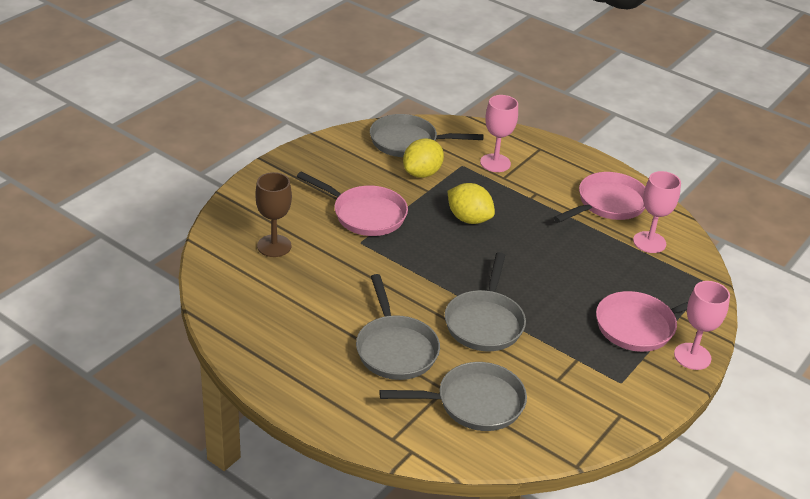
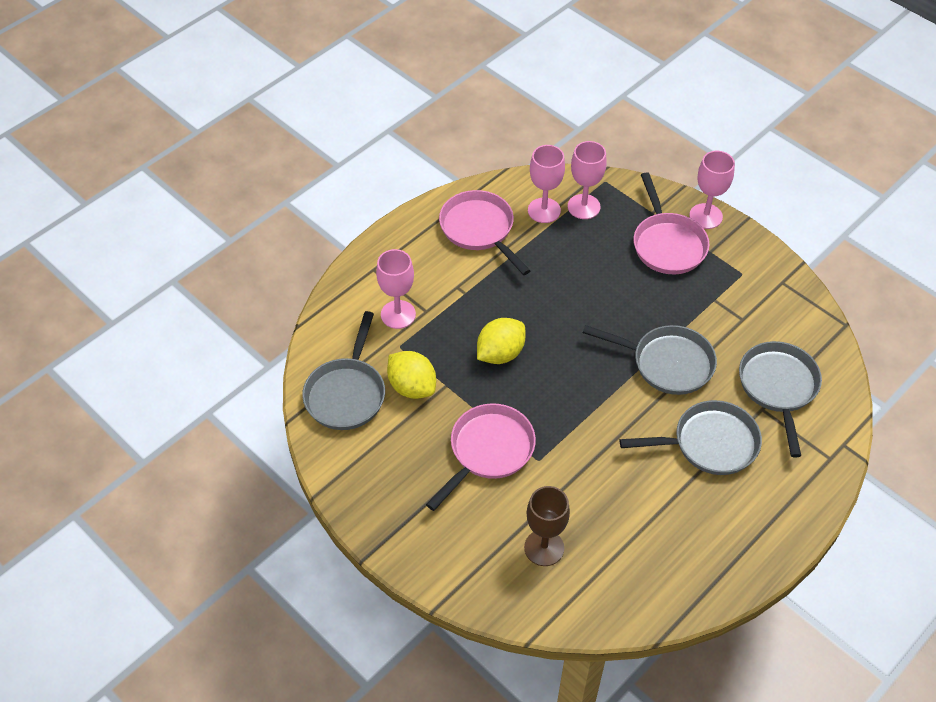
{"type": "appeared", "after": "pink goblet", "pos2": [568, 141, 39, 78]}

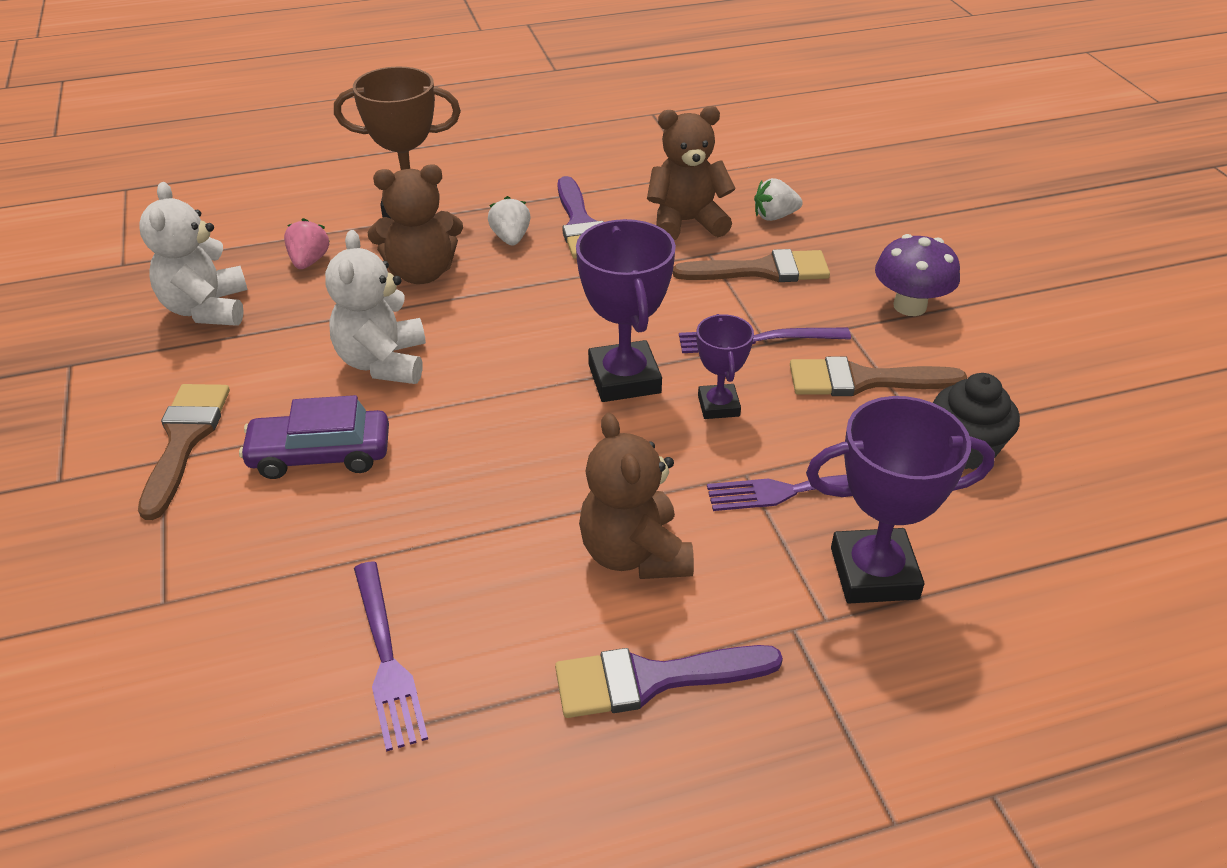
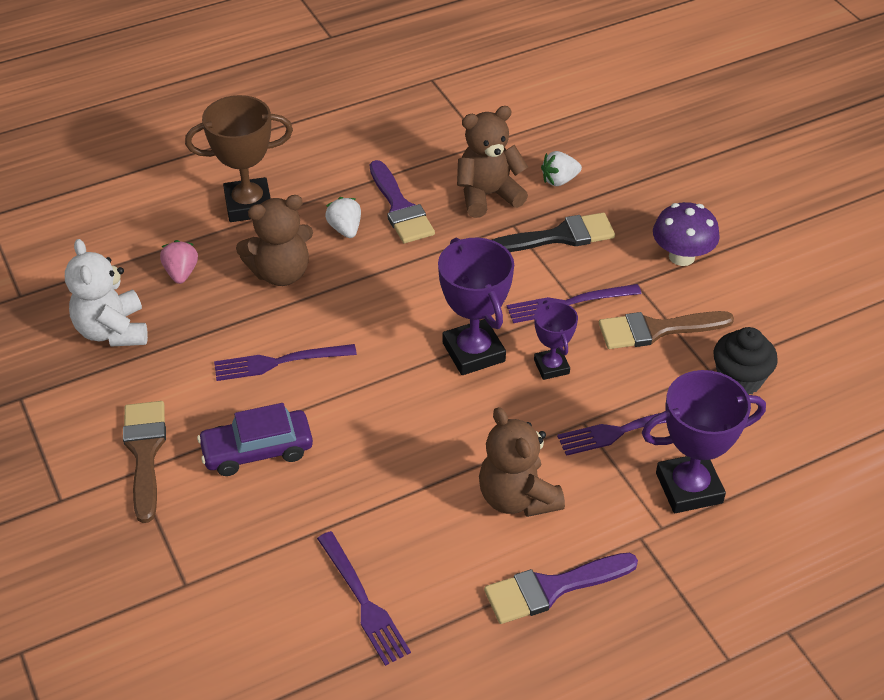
{"type": "exchanged", "before": "white teddy bear", "after": "purple fork", "pos1": [325, 230, 101, 154], "pos2": [214, 344, 143, 37]}
{"type": "colour", "before": "brown brush", "after": "black brush", "pos1": [673, 249, 157, 33], "pos2": [492, 213, 123, 39]}

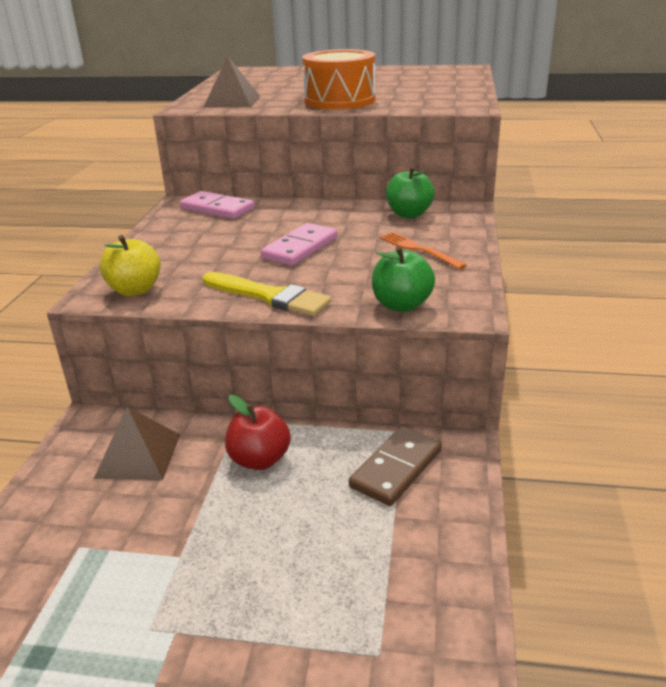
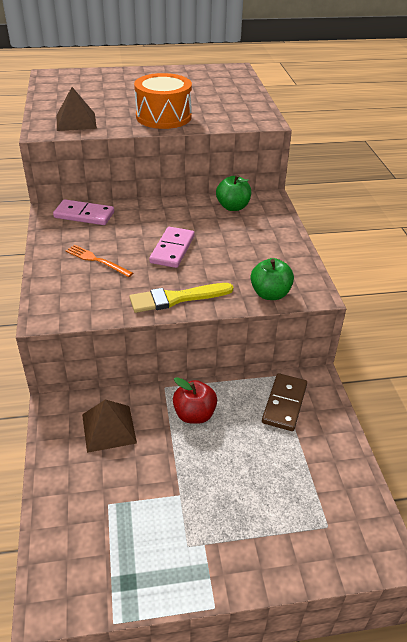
{"type": "missing", "before": "yellow apple", "pos1": [99, 235, 62, 61]}
{"type": "spun", "before": "yellow brush", "pos1": [203, 272, 129, 44], "pos2": [129, 283, 104, 30], "turn": 150}
{"type": "relocated", "before": "orange fork", "pos1": [380, 232, 87, 37], "pos2": [66, 245, 67, 32]}

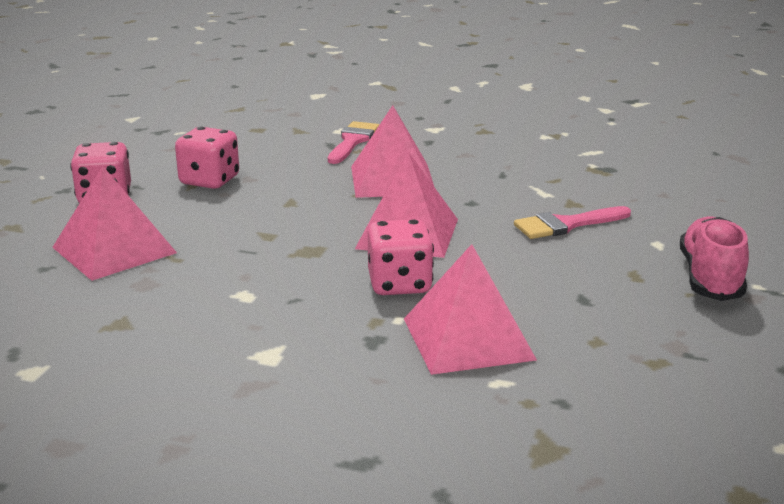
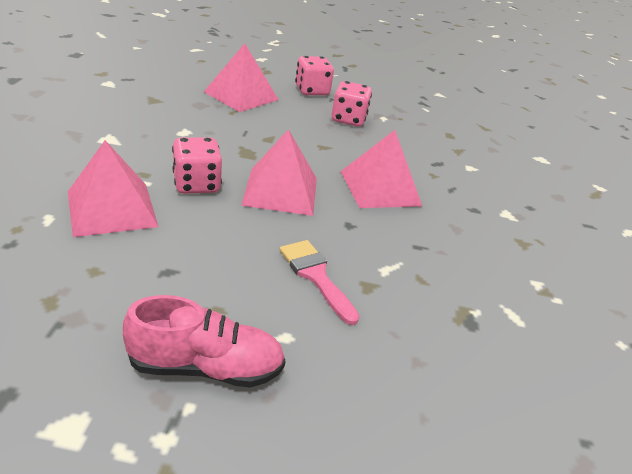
{"type": "missing", "before": "pink brush", "pos1": [328, 121, 51, 43]}

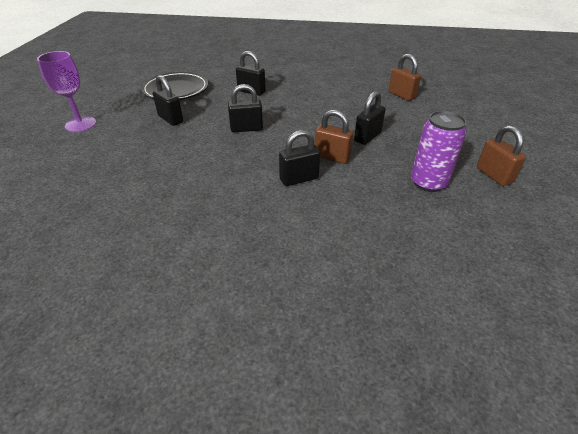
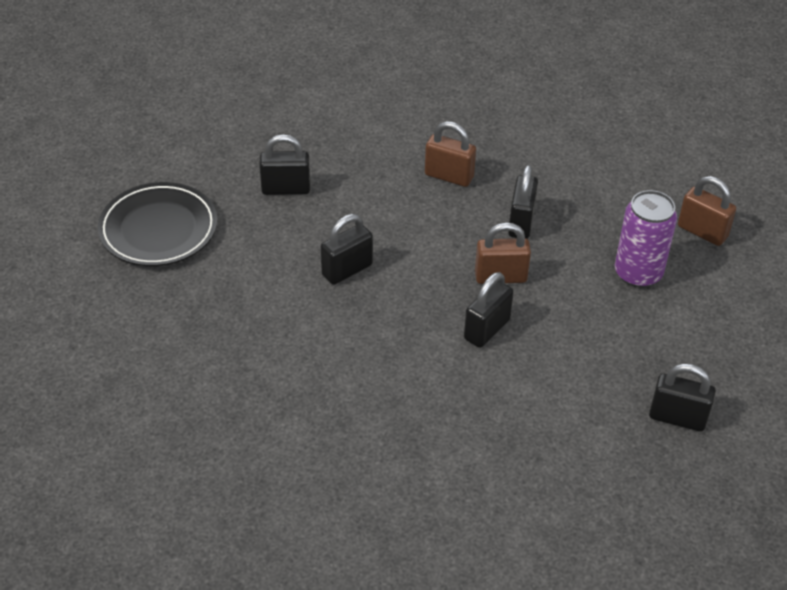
{"type": "missing", "before": "purple goblet", "pos1": [37, 51, 59, 81]}
{"type": "relocated", "before": "black padlock", "pos1": [152, 75, 31, 51], "pos2": [649, 363, 67, 69]}
{"type": "relocated", "before": "brown padlock", "pos1": [389, 54, 32, 47], "pos2": [425, 121, 51, 66]}

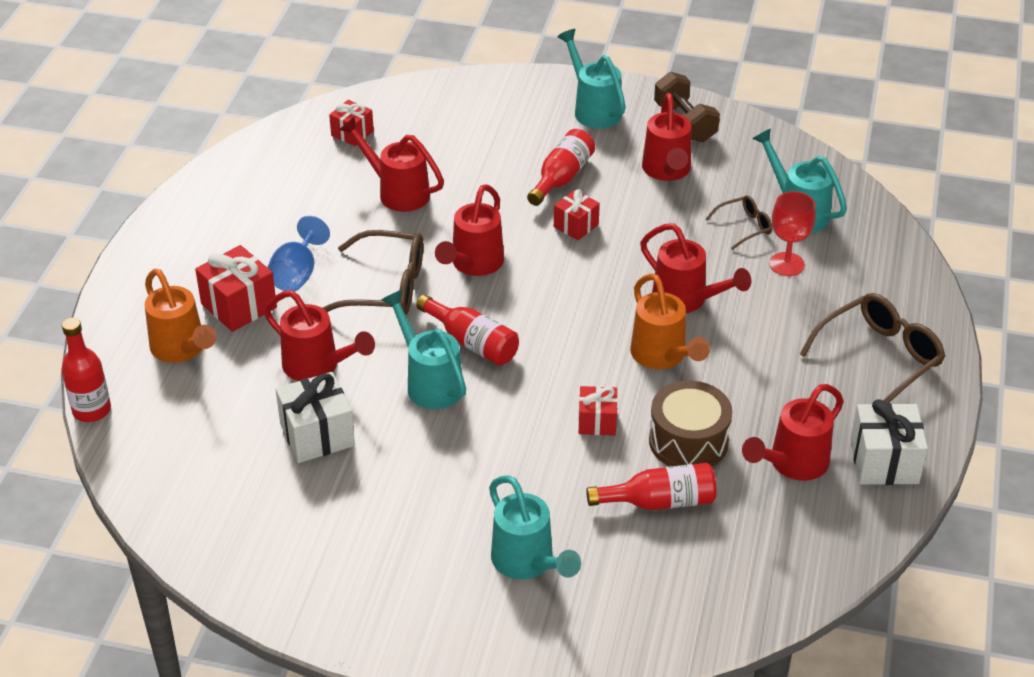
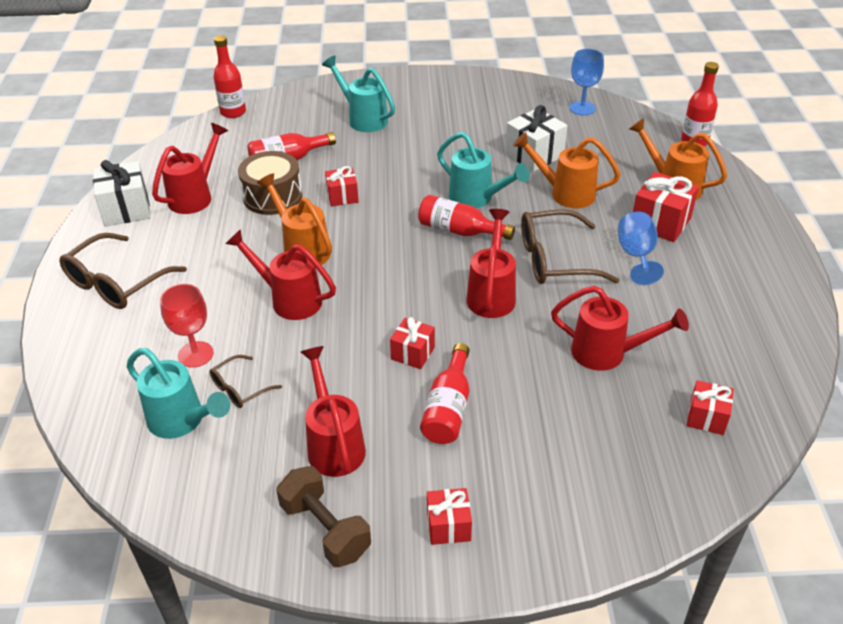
{"type": "colour", "before": "red watering can", "after": "orange watering can", "pos1": [264, 290, 111, 91], "pos2": [513, 132, 107, 76]}
{"type": "exchanged", "before": "turquoise watering can", "after": "red gift", "pos1": [557, 29, 69, 99], "pos2": [427, 488, 45, 57]}
{"type": "appeared", "after": "red bottle", "pos2": [213, 35, 33, 83]}
{"type": "appeared", "after": "blue goblet", "pos2": [570, 49, 34, 66]}

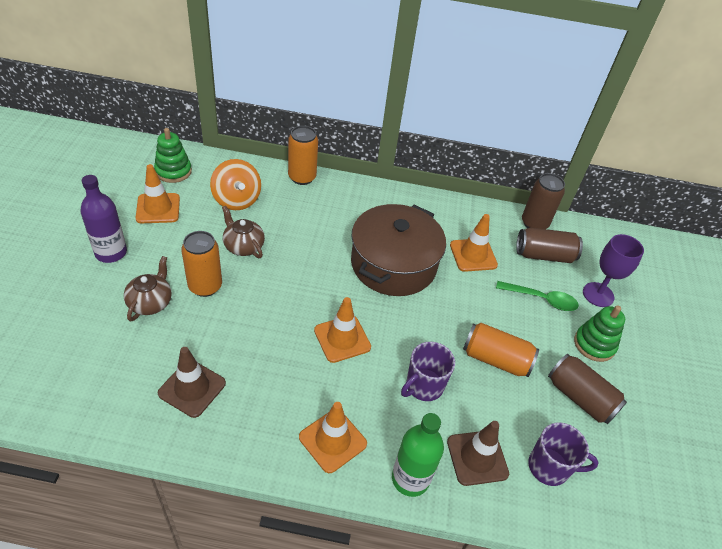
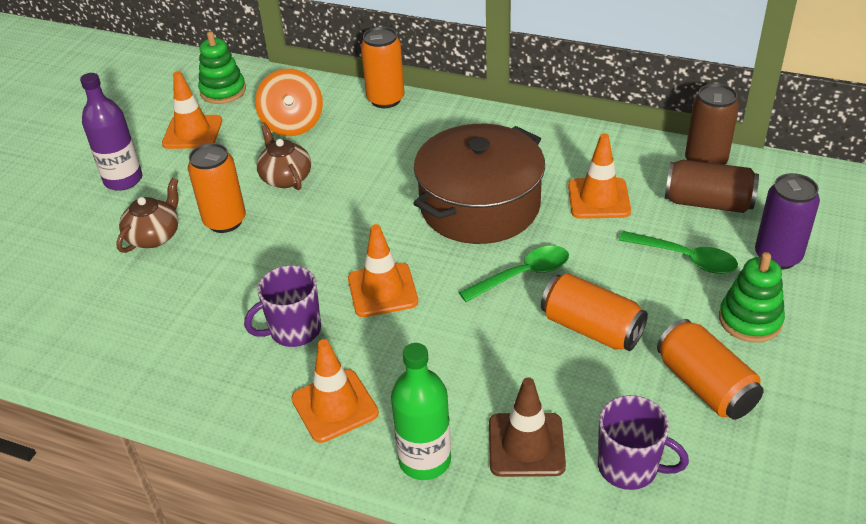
{"type": "missing", "before": "brown traffic cone", "pos1": [158, 347, 68, 71]}
{"type": "relocated", "before": "purple mug", "pos1": [401, 342, 54, 59], "pos2": [244, 265, 77, 82]}
{"type": "colour", "before": "brown can", "after": "orange can", "pos1": [548, 354, 79, 70], "pos2": [657, 319, 107, 101]}
{"type": "exchanged", "before": "purple goblet", "after": "purple can", "pos1": [583, 234, 61, 73], "pos2": [755, 173, 65, 97]}
{"type": "appeared", "after": "green spoon", "pos2": [459, 246, 110, 56]}

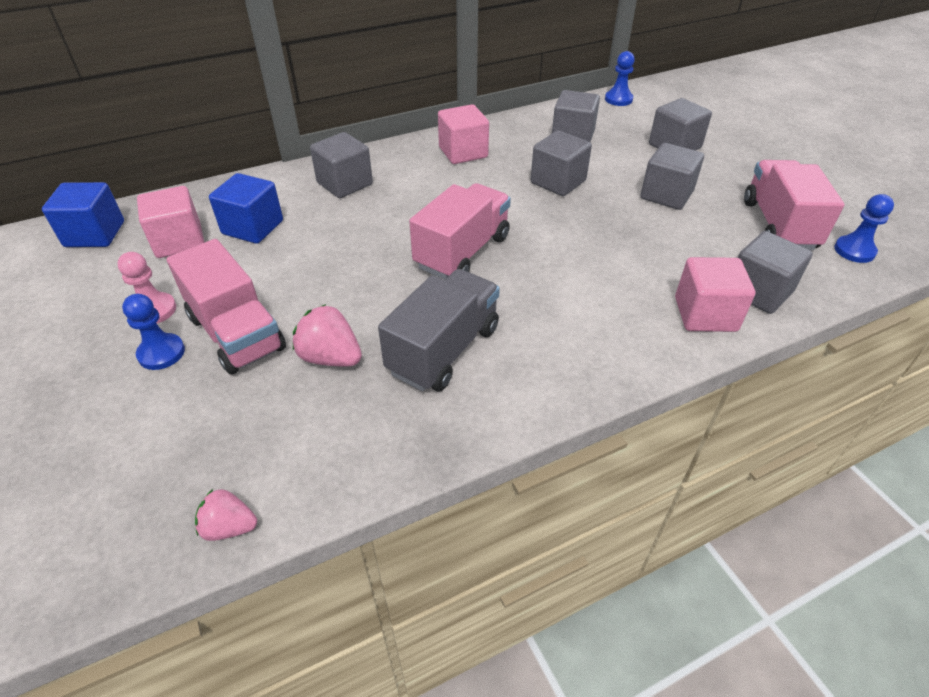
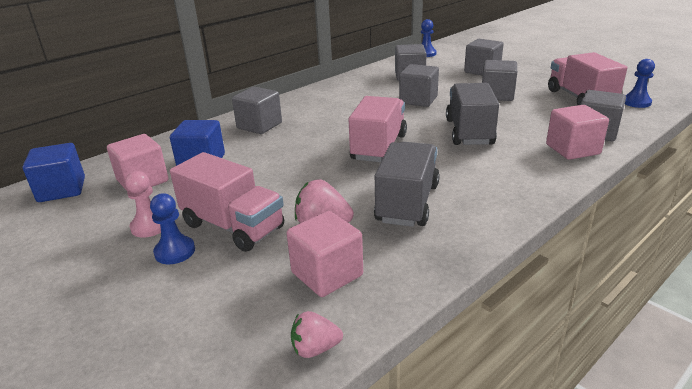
{"type": "relocated", "before": "pink cube", "pos1": [438, 104, 51, 60], "pos2": [287, 211, 76, 86]}
{"type": "appeared", "after": "grey truck", "pos2": [446, 83, 53, 62]}

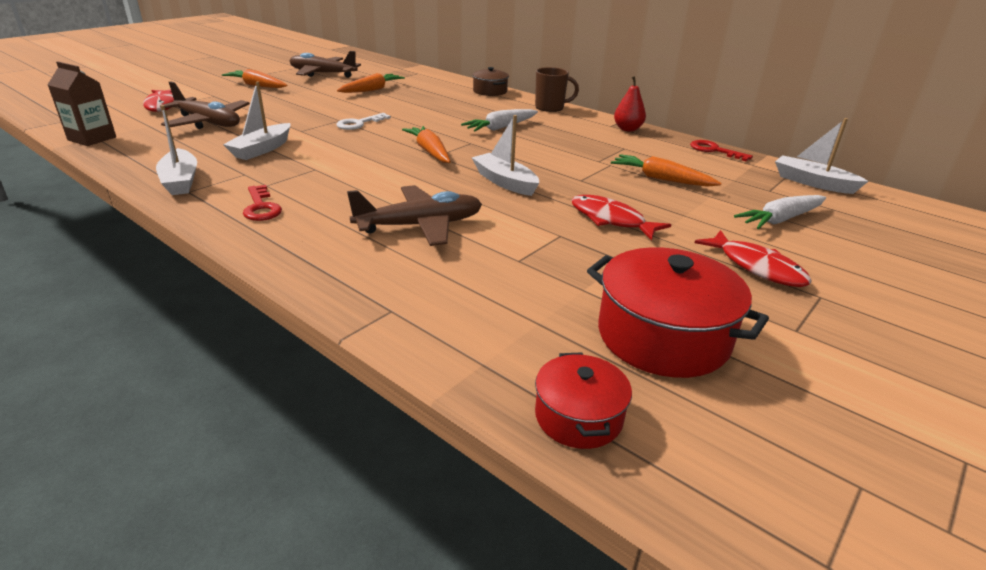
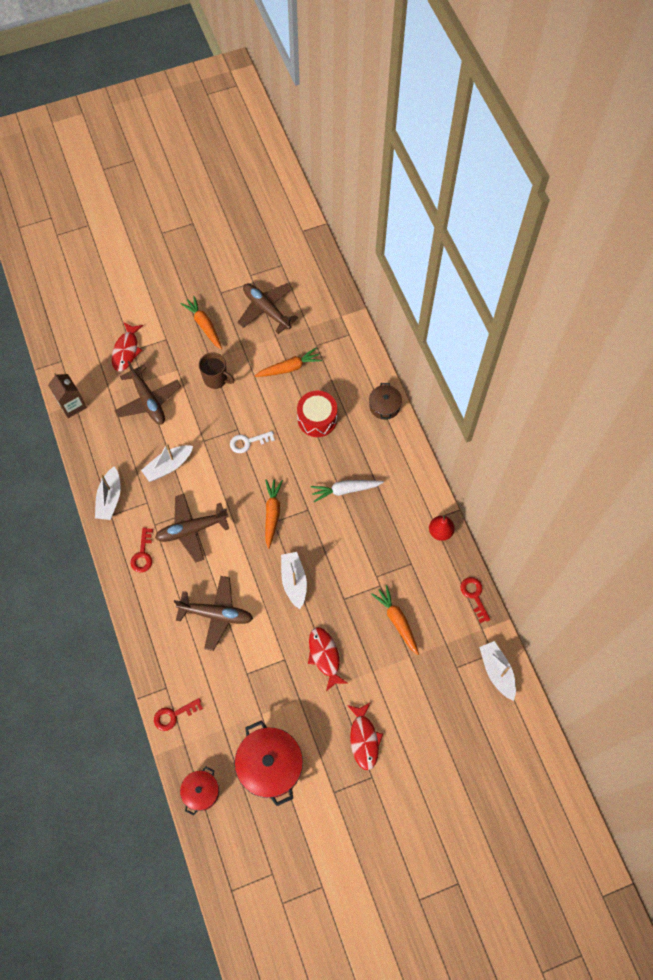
{"type": "relocated", "before": "brown mug", "pos1": [535, 67, 44, 45], "pos2": [199, 352, 35, 37]}
{"type": "missing", "before": "white carrot", "pos1": [734, 195, 92, 34]}
{"type": "appeared", "after": "red key", "pos2": [154, 698, 49, 33]}
{"type": "appeared", "after": "brown plane", "pos2": [155, 494, 74, 69]}
{"type": "appeared", "after": "red drum", "pos2": [297, 391, 40, 46]}

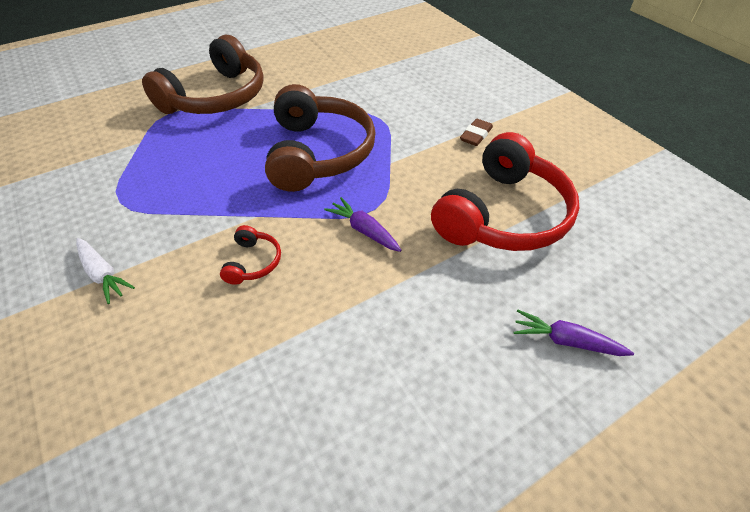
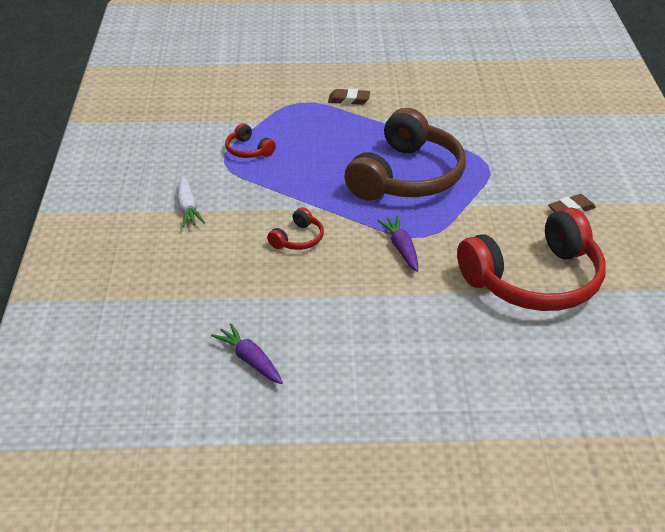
{"type": "exchanged", "before": "brown headphones", "after": "brown eraser", "pos1": [142, 35, 122, 79], "pos2": [328, 89, 42, 16]}
{"type": "relocated", "before": "purple carrot", "pos1": [513, 310, 121, 46], "pos2": [211, 323, 72, 61]}
{"type": "appeared", "after": "red headphones", "pos2": [225, 123, 51, 35]}

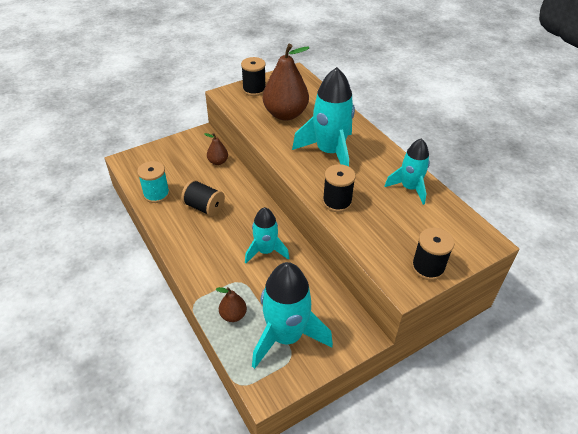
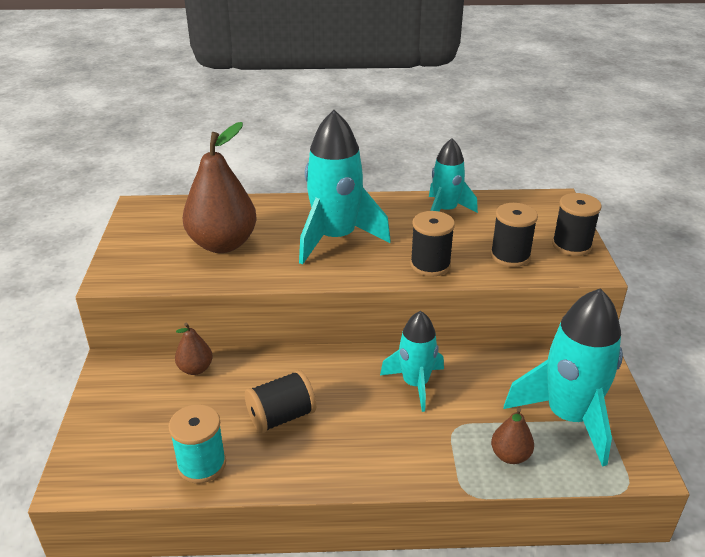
{"type": "relocated", "before": "black spool", "pos1": [241, 57, 25, 39], "pos2": [491, 203, 47, 64]}

